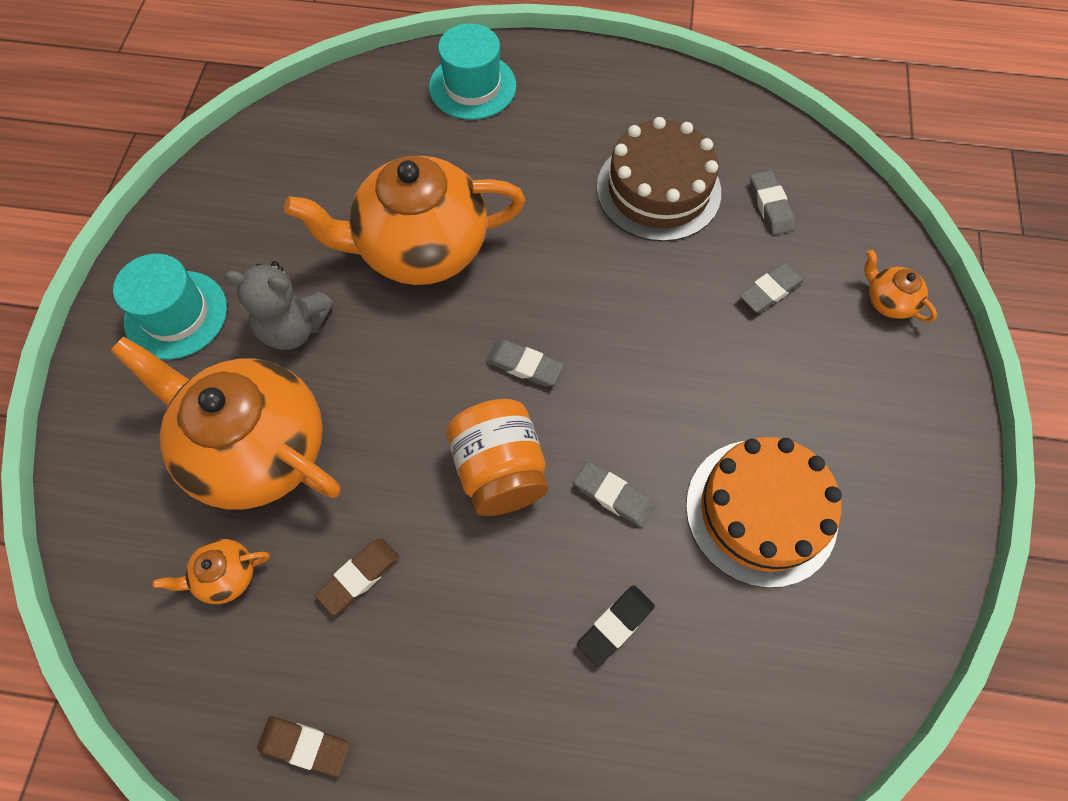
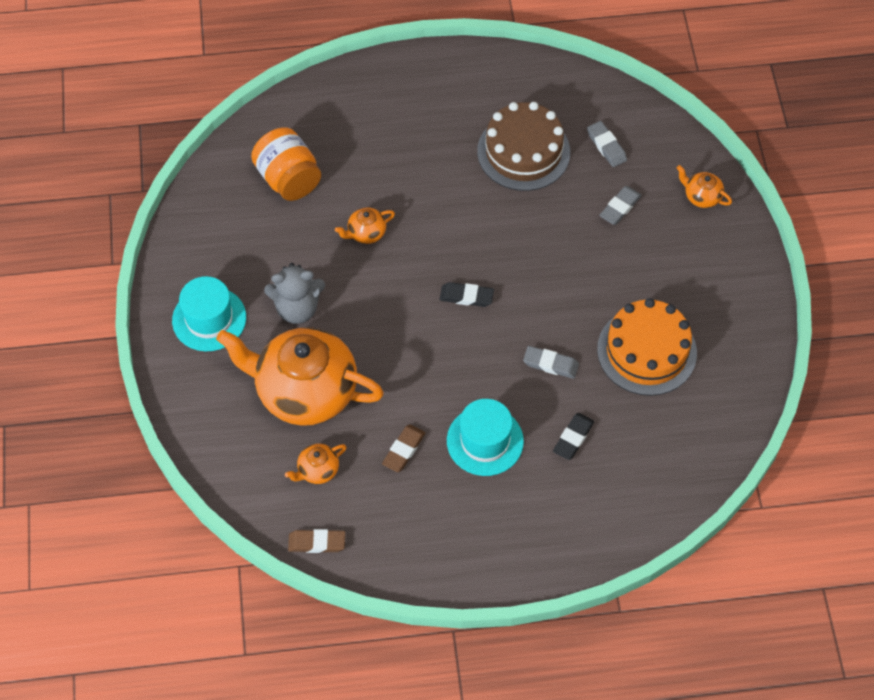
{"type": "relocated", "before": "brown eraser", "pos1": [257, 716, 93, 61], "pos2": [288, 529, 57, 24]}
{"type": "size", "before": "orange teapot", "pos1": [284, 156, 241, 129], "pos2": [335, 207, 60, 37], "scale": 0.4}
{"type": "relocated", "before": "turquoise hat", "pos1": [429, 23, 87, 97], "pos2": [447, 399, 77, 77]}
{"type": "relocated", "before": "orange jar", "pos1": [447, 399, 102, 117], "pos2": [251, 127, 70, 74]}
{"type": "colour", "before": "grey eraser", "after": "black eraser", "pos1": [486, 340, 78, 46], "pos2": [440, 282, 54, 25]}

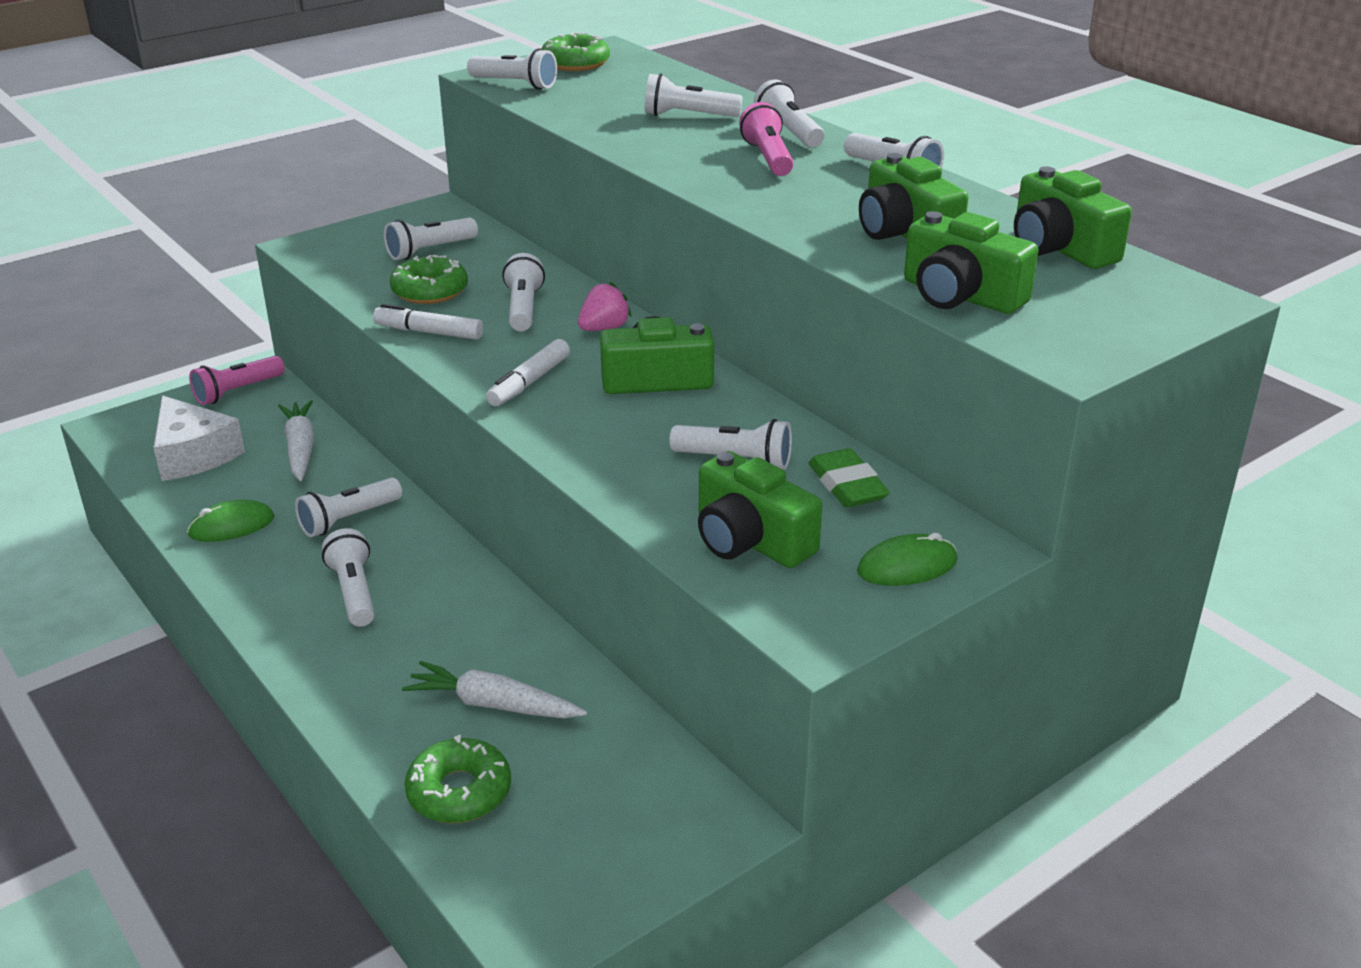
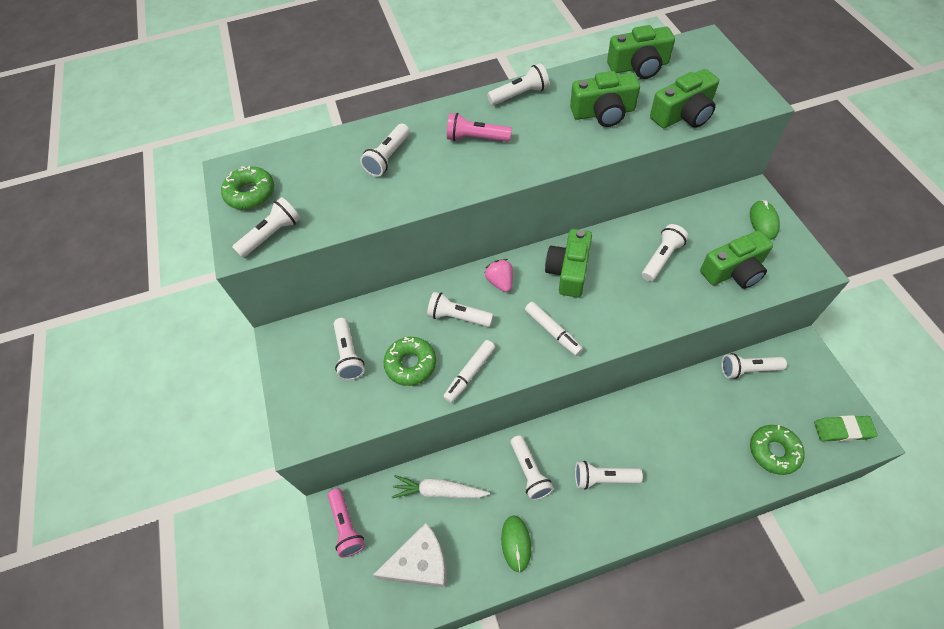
{"type": "missing", "before": "white carrot", "pos1": [402, 661, 185, 57]}
{"type": "relocated", "before": "white flashlight", "pos1": [754, 80, 70, 68], "pos2": [721, 353, 66, 26]}
{"type": "relocated", "before": "green eraser", "pos1": [809, 448, 81, 59], "pos2": [814, 415, 64, 27]}

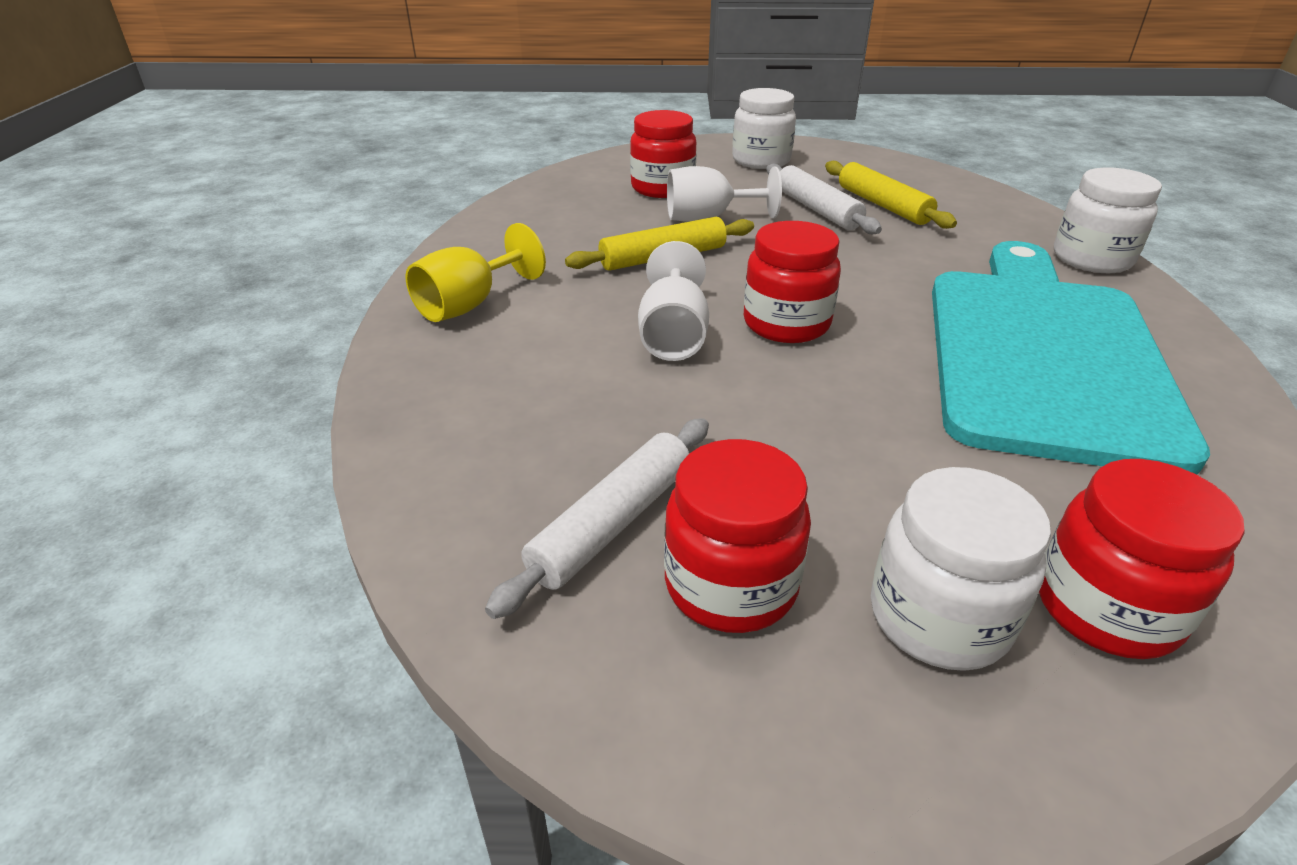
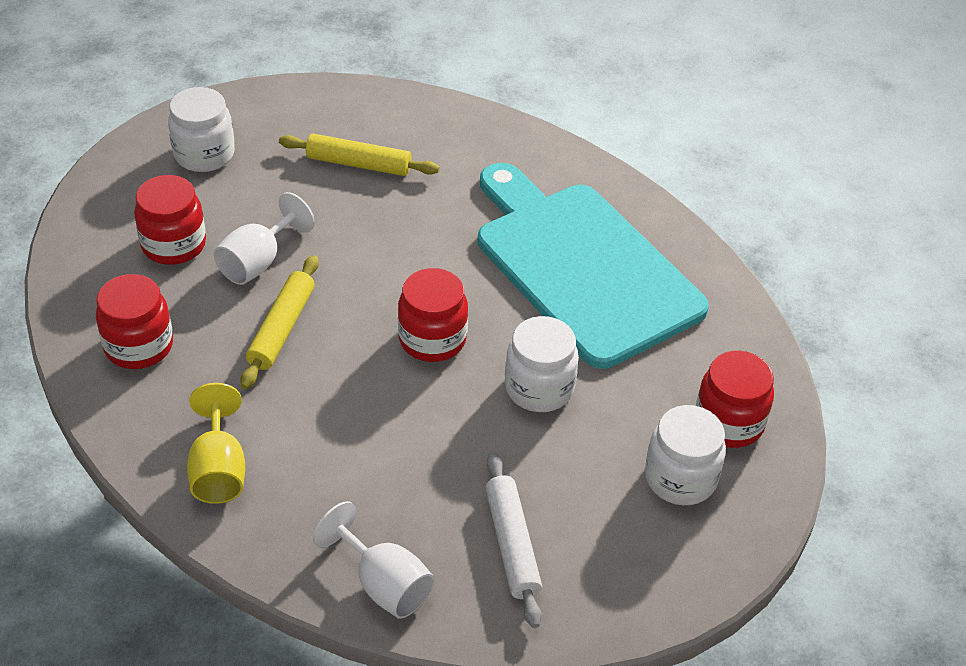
{"type": "relocated", "before": "white goblet", "pos1": [638, 241, 71, 120], "pos2": [313, 501, 122, 118]}
{"type": "relocated", "before": "red jar", "pos1": [664, 439, 147, 194], "pos2": [96, 274, 77, 95]}
{"type": "missing", "before": "white rolling pin", "pos1": [766, 164, 116, 70]}
{"type": "relocated", "before": "white jar", "pos1": [1054, 167, 108, 106], "pos2": [505, 316, 74, 96]}

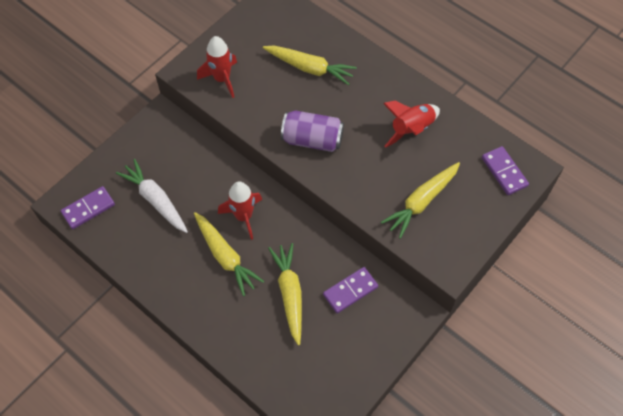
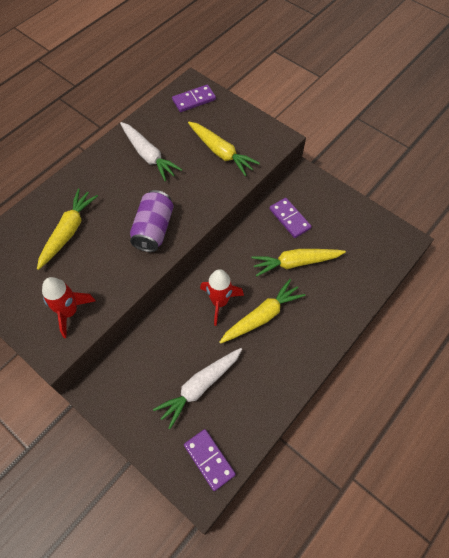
{"type": "exchanged", "before": "red rocket", "after": "white carrot", "pos1": [383, 101, 57, 47], "pos2": [120, 122, 62, 59]}

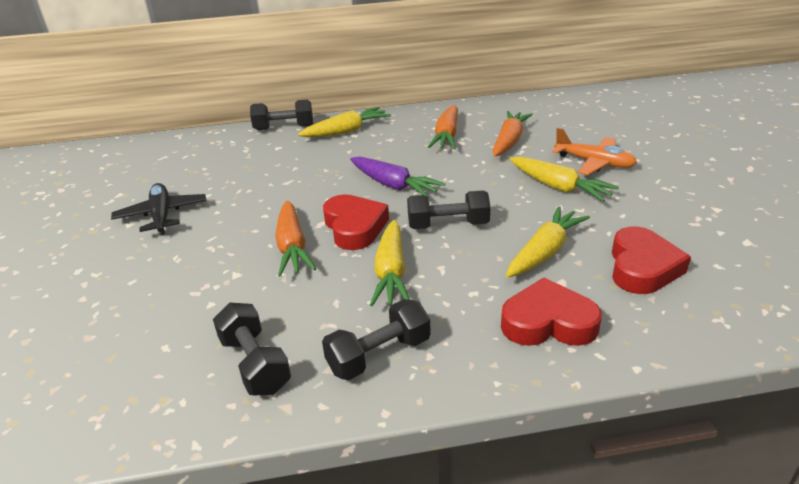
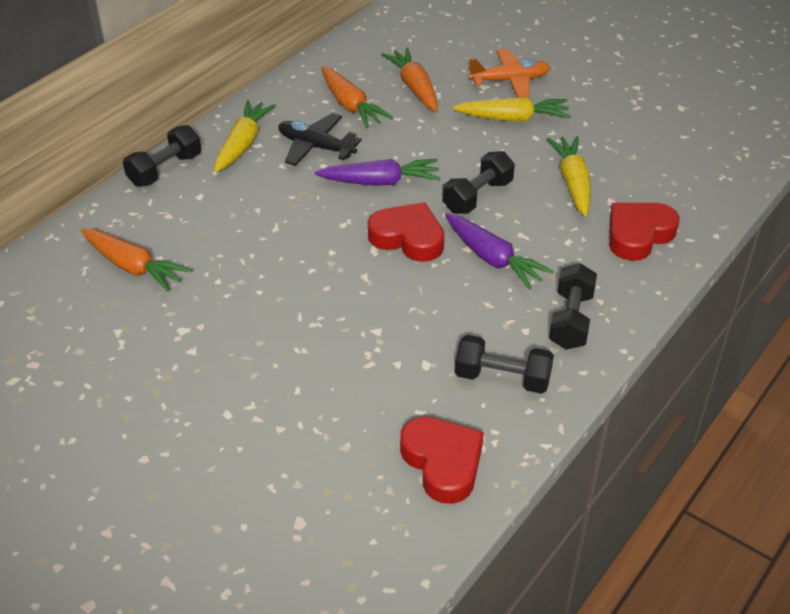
{"type": "relocated", "before": "black plane", "pos1": [111, 183, 96, 52], "pos2": [278, 113, 84, 53]}
{"type": "relocated", "before": "orange carrot", "pos1": [275, 200, 41, 77], "pos2": [81, 229, 111, 63]}
{"type": "colour", "before": "yellow carrot", "after": "purple carrot", "pos1": [370, 220, 40, 86], "pos2": [445, 213, 109, 77]}
{"type": "relocated", "before": "red heart", "pos1": [612, 227, 79, 67], "pos2": [400, 416, 84, 88]}

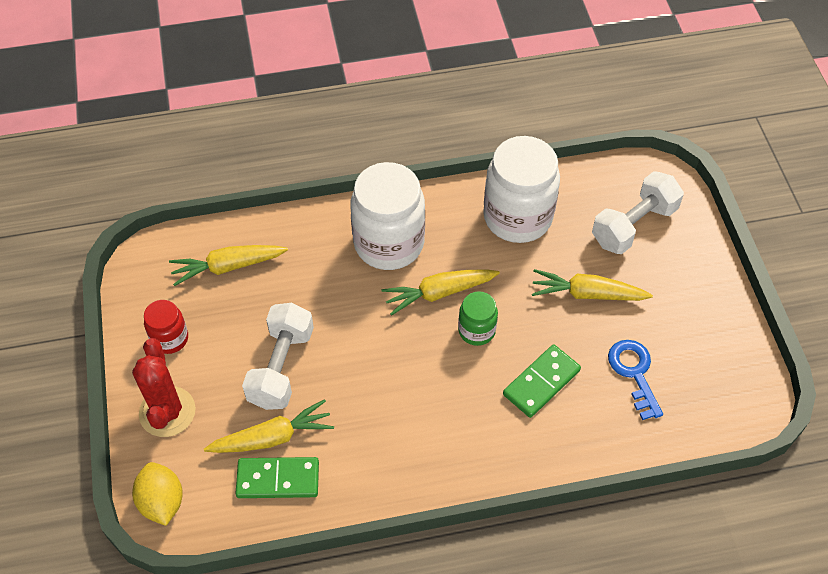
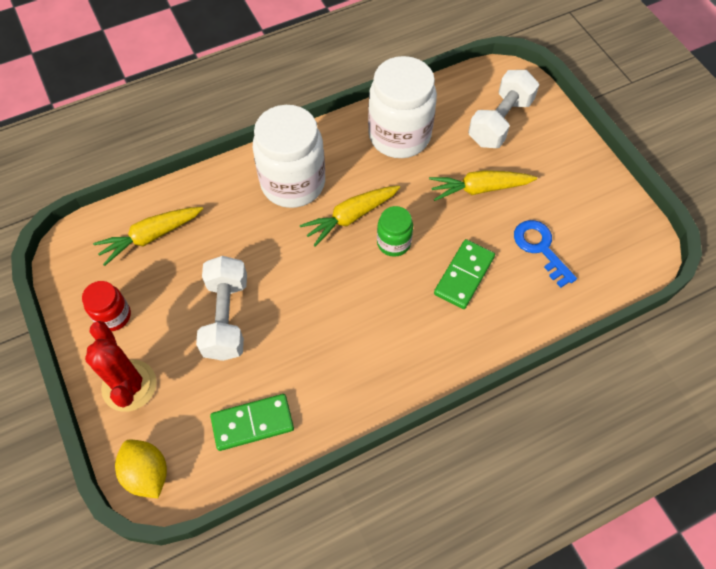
{"type": "missing", "before": "yellow carrot", "pos1": [204, 399, 130, 54]}

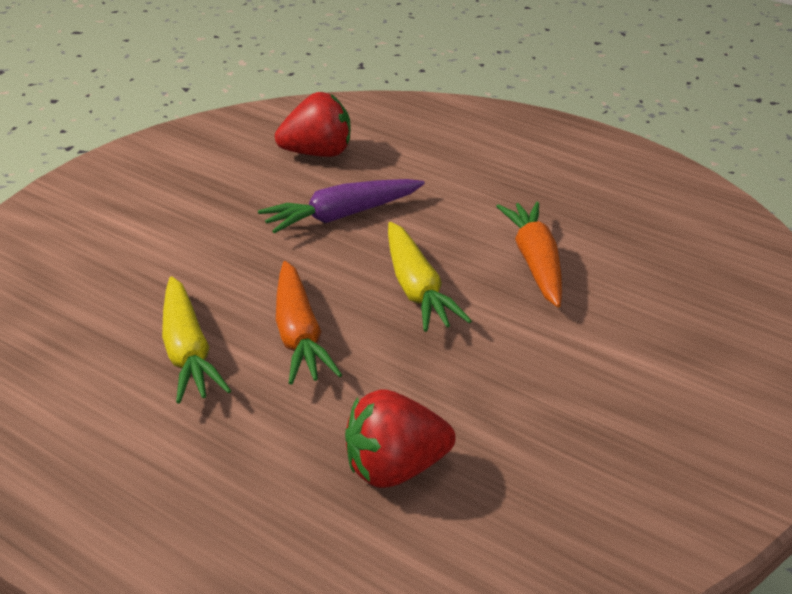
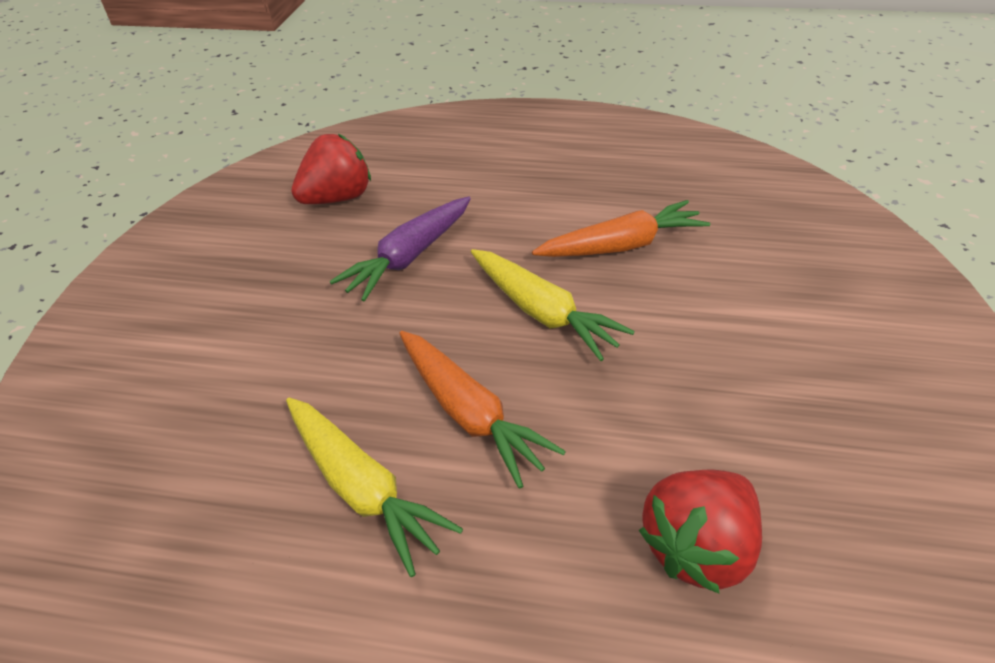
{"type": "spun", "before": "orange carrot", "pos1": [496, 202, 66, 105], "pos2": [532, 200, 178, 57], "turn": 105}

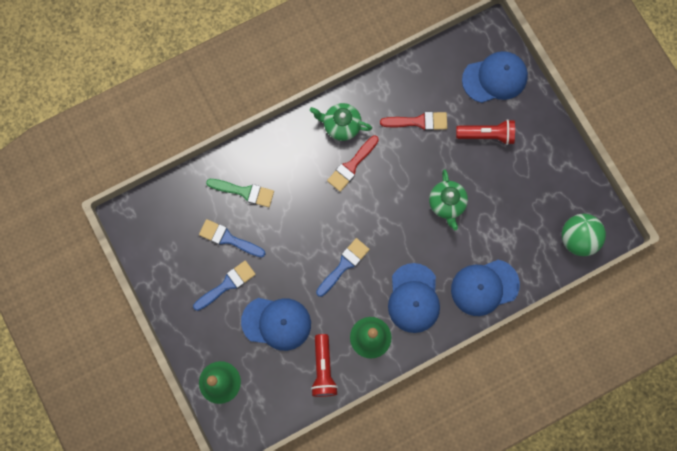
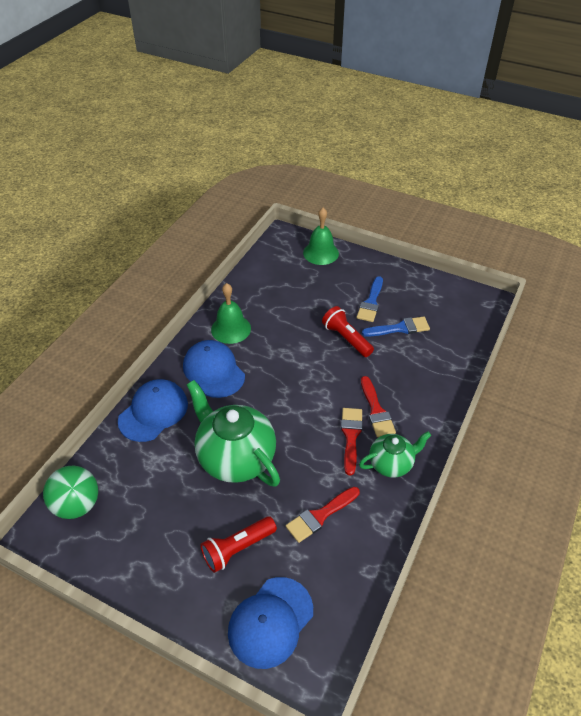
{"type": "missing", "before": "green brush", "pos1": [206, 179, 68, 28]}
{"type": "missing", "before": "blue cap", "pos1": [241, 298, 70, 53]}
{"type": "relocated", "before": "red flashlight", "pos1": [311, 334, 27, 63], "pos2": [322, 306, 52, 51]}
{"type": "missing", "before": "blue brush", "pos1": [316, 238, 54, 59]}
{"type": "size", "before": "green teapot", "pos1": [429, 169, 39, 61], "pos2": [187, 380, 93, 107], "scale": 1.77}
{"type": "appeared", "after": "red brush", "pos2": [361, 376, 35, 61]}

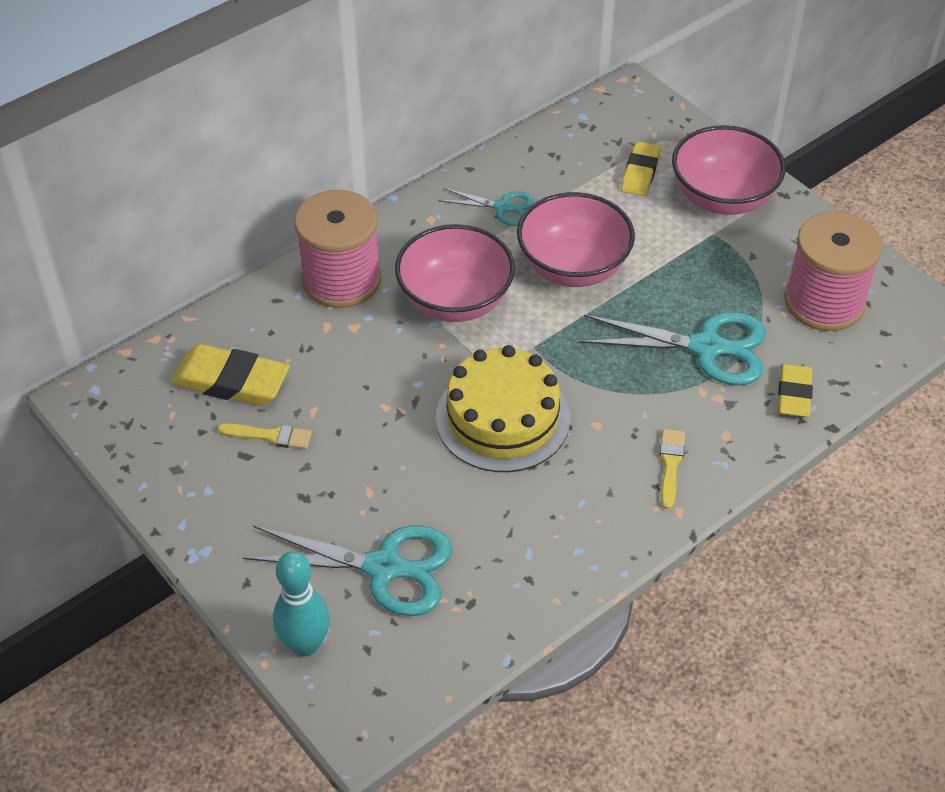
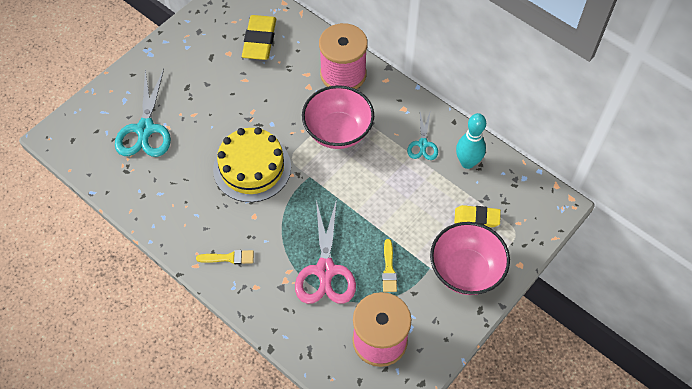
{"type": "relocated", "before": "yellow brush", "pos1": [217, 423, 95, 26], "pos2": [382, 239, 15, 53]}
{"type": "relocated", "before": "turquoise bowling pin", "pos1": [273, 551, 57, 106], "pos2": [456, 113, 30, 56]}
{"type": "missing", "before": "pink bowl", "pos1": [517, 192, 118, 95]}
{"type": "colour", "before": "turquoise scissors", "after": "pink scissors", "pos1": [580, 312, 186, 73], "pos2": [295, 199, 61, 105]}
{"type": "missing", "before": "yellow eraser", "pos1": [778, 364, 35, 53]}

